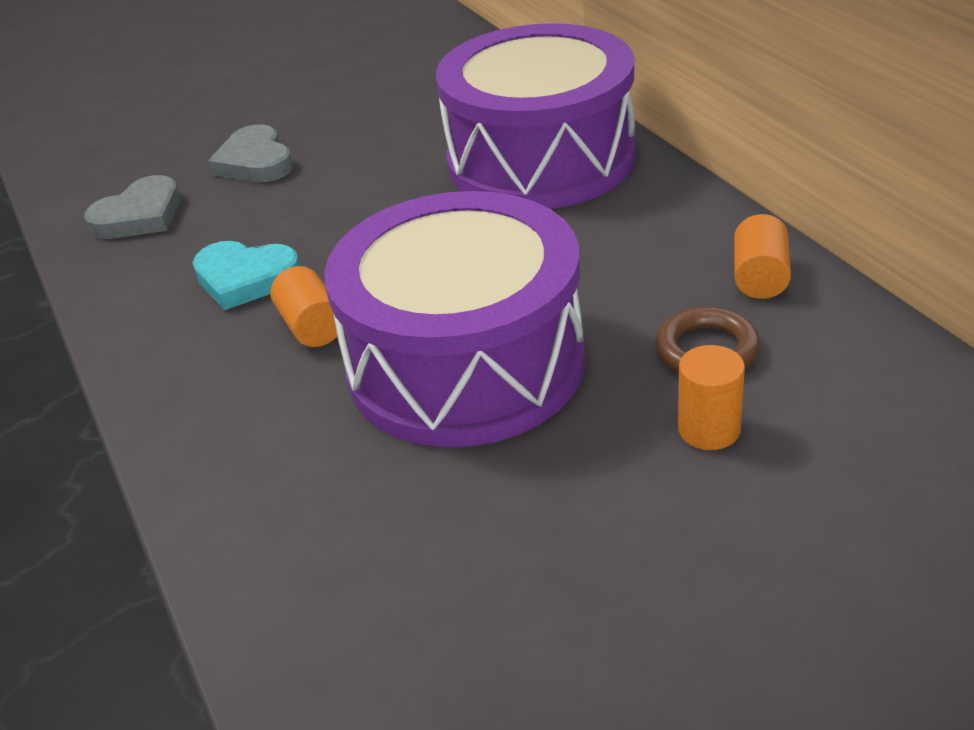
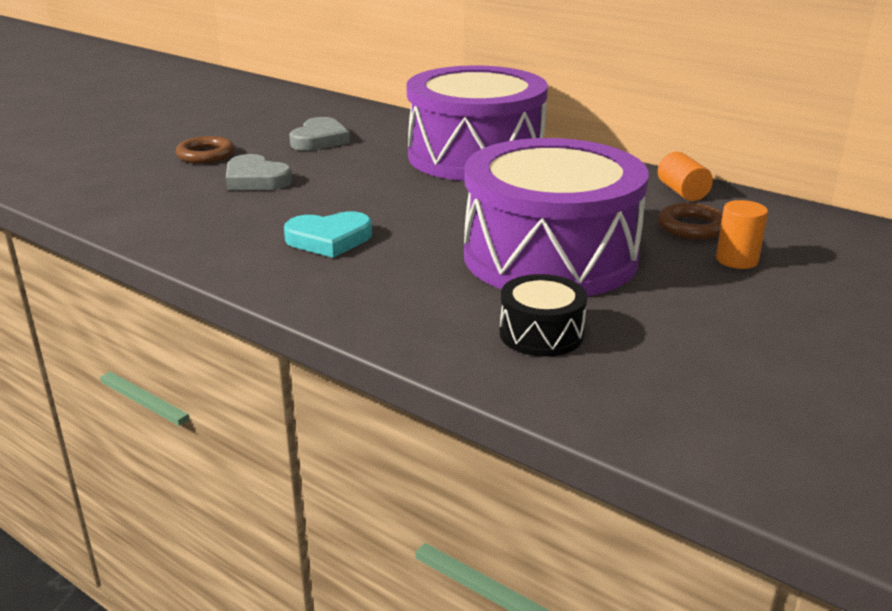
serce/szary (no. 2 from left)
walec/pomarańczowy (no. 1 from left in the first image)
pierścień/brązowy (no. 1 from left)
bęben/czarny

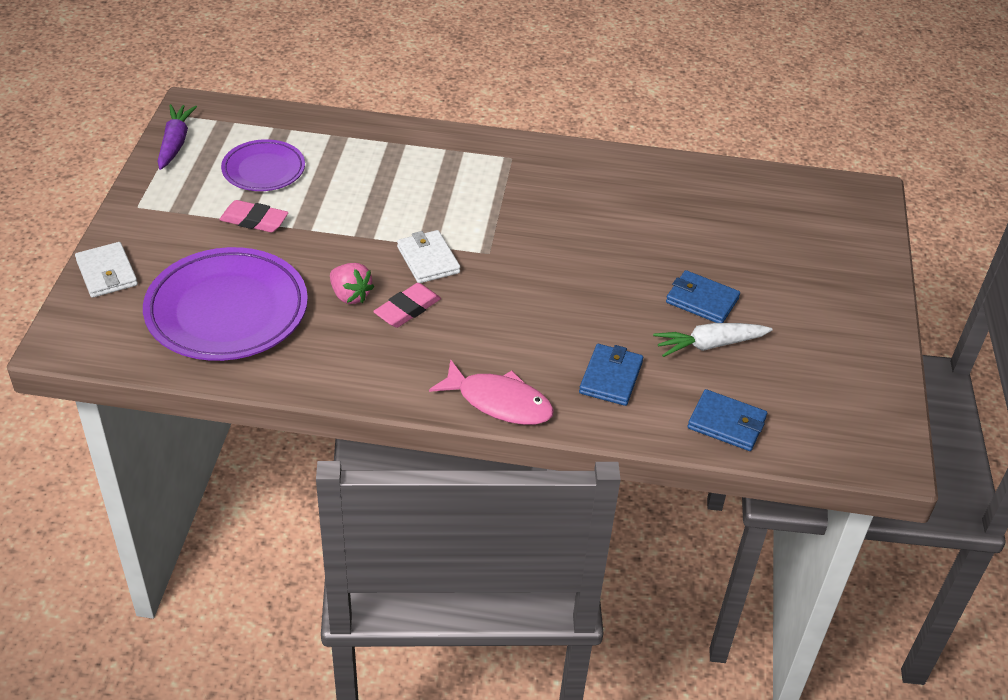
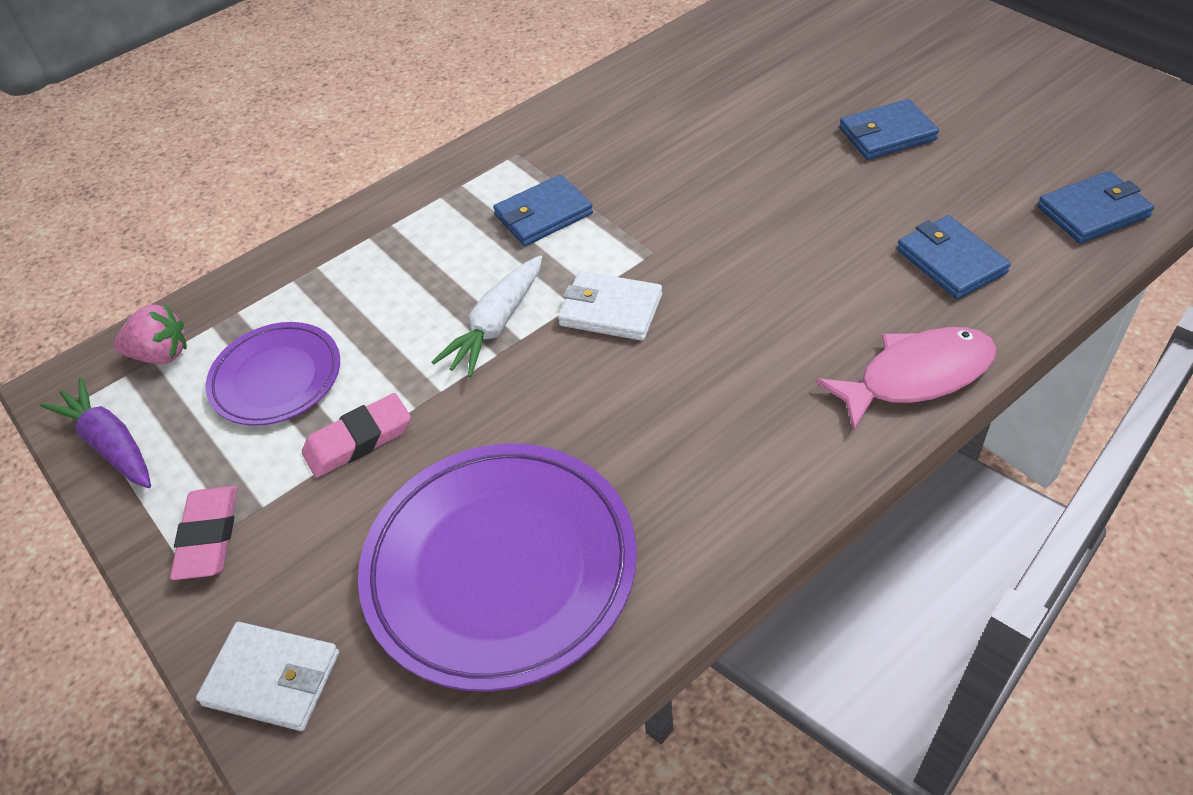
truskawka/różowy
gumka do mazania/różowy (no. 1 from left)
marchewka/biały
portfel/niebieski (no. 1 from left)

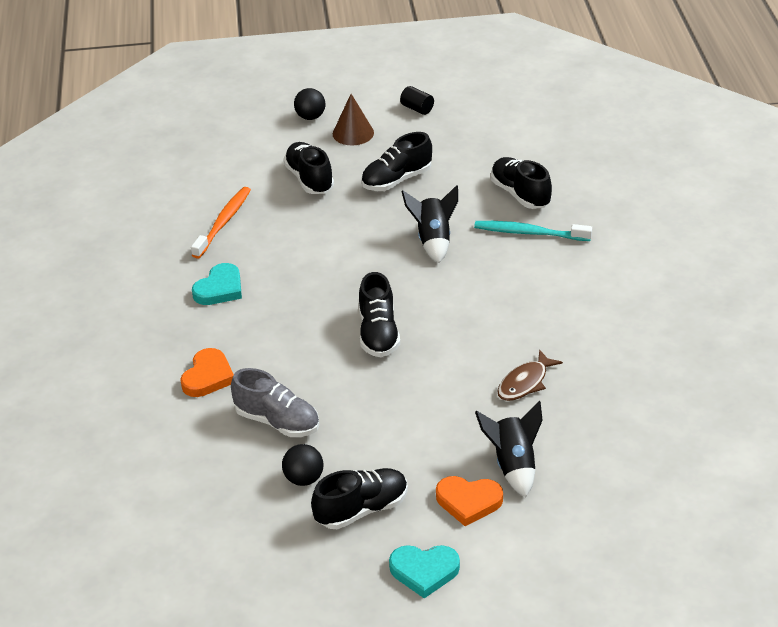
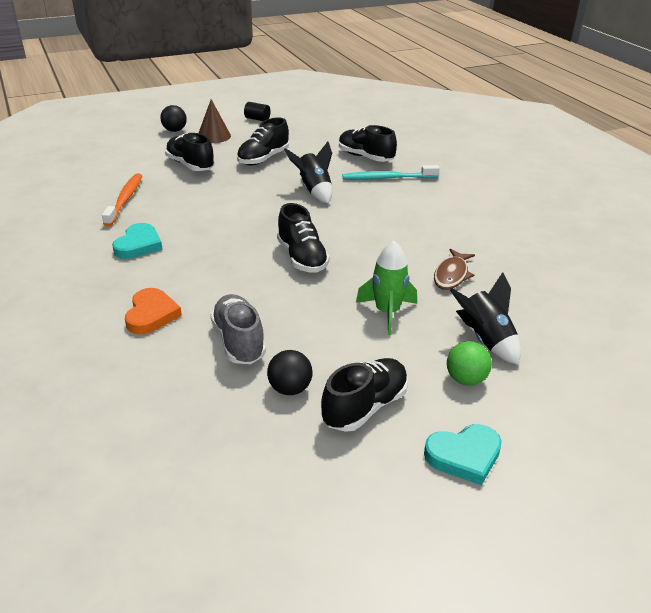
but/szary
piłka/zielony
rakieta/zielony

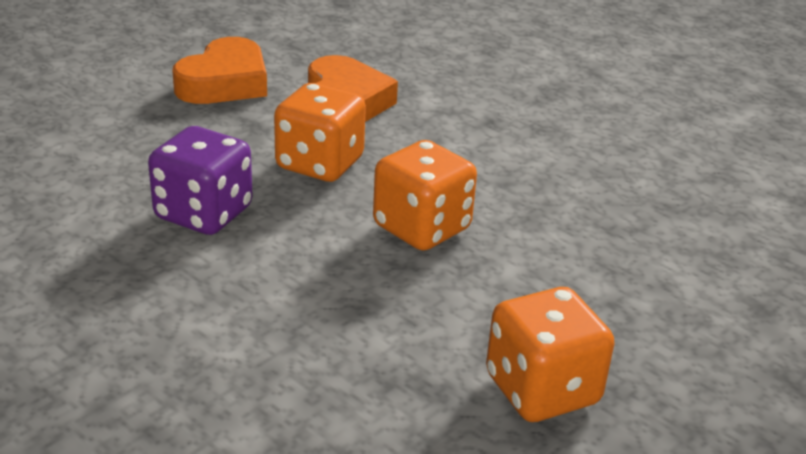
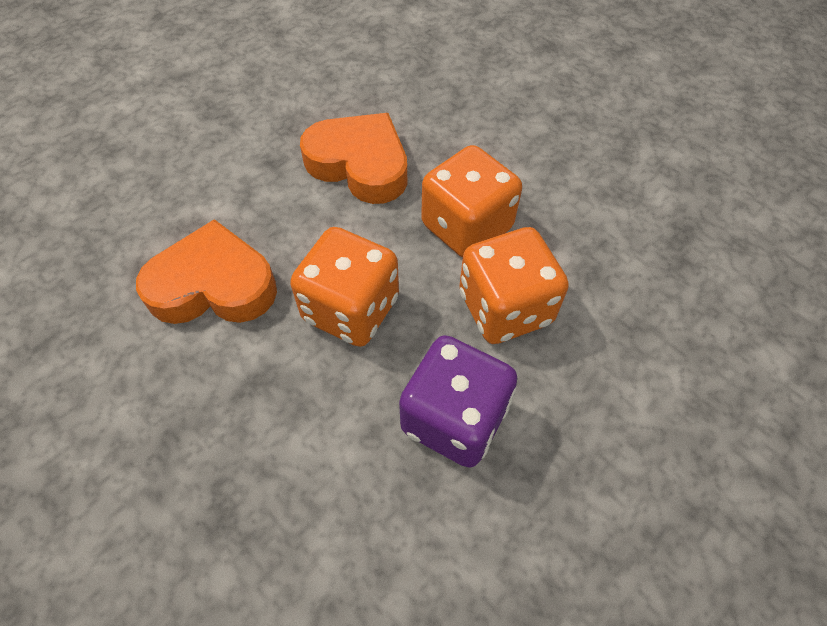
serce/pomarańczowy (no. 2 from left)
kostka do gry/pomarańczowy (no. 3 from left)

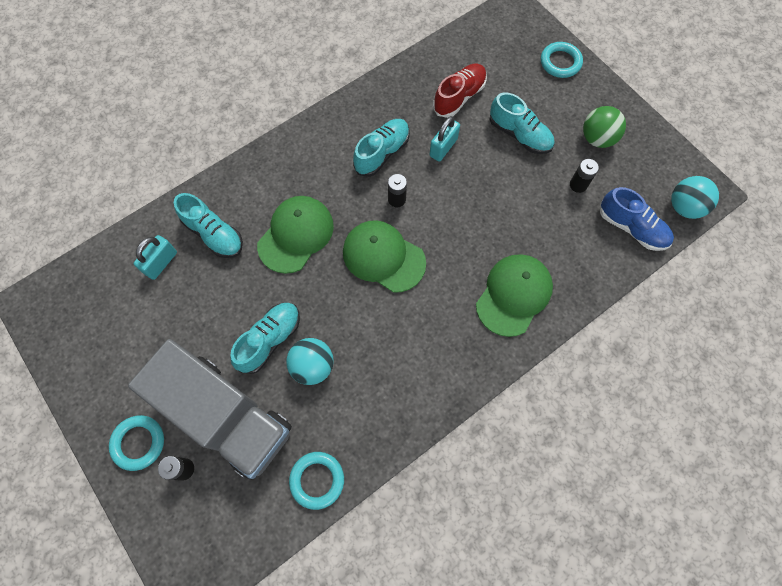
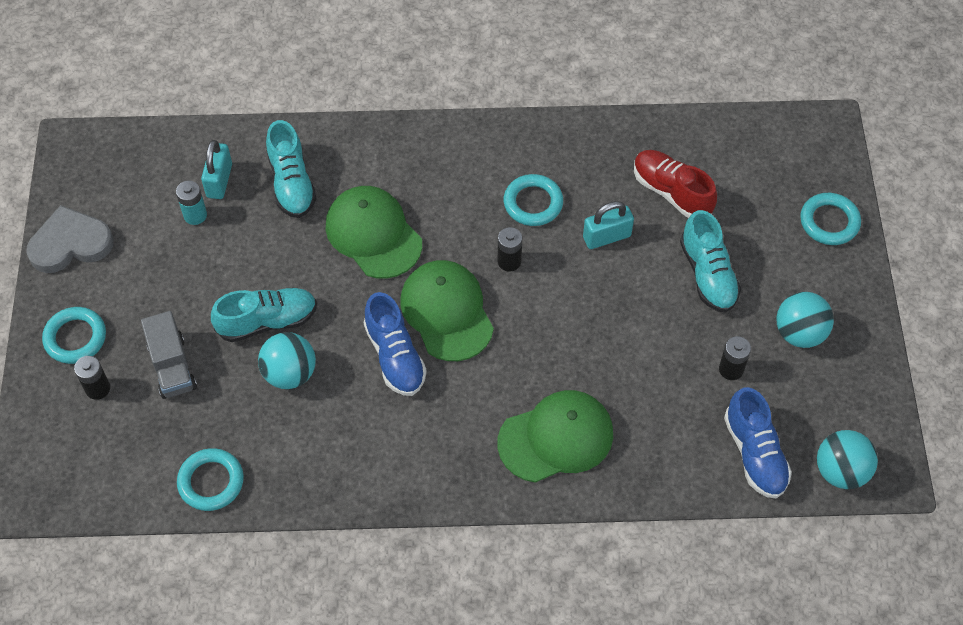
but/czerwony
piłka/turkusowy (no. 2 from left)
pierścień/turkusowy (no. 3 from left)
czapka/zielony (no. 1 from left)
kłódka/turkusowy (no. 1 from left)
ciężarówka/szary
bateria/turkusowy
serce/szary
but/niebieski (no. 1 from left)

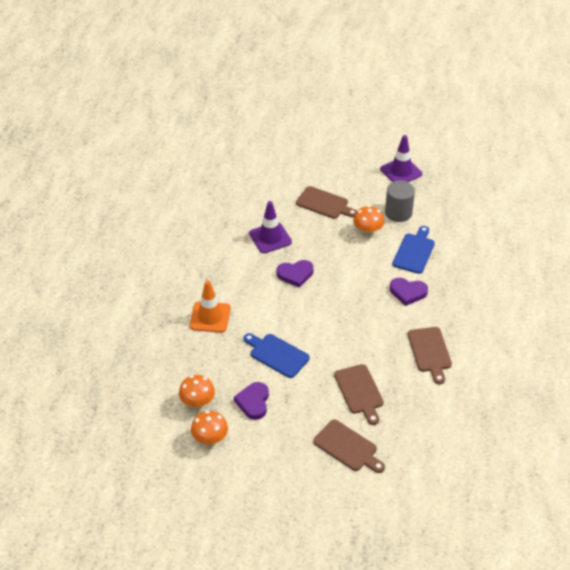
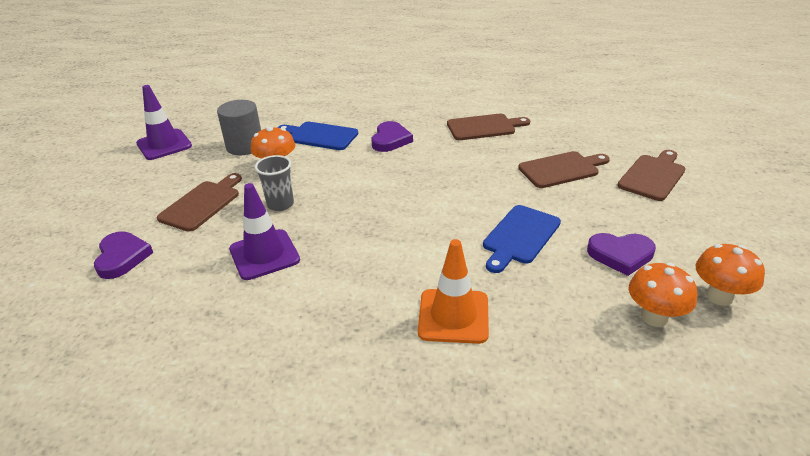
serce/fioletowy (no. 1 from left)
szklanka/szary

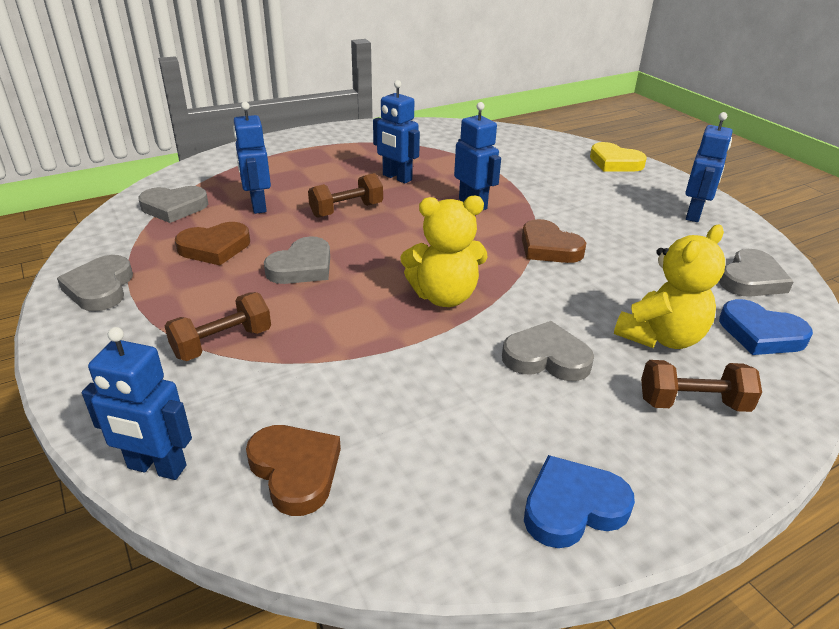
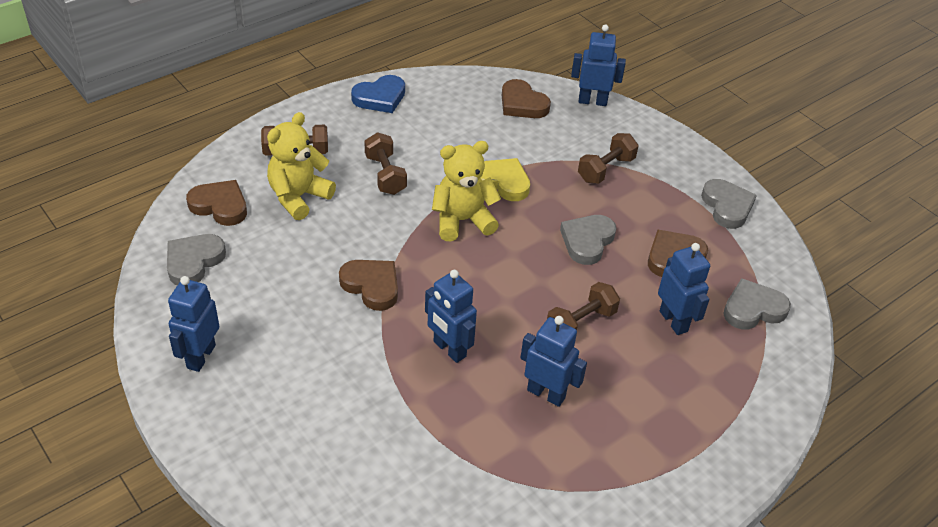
serce/żółty
serce/brązowy (no. 1 from left)
hantel/brązowy (no. 2 from left)

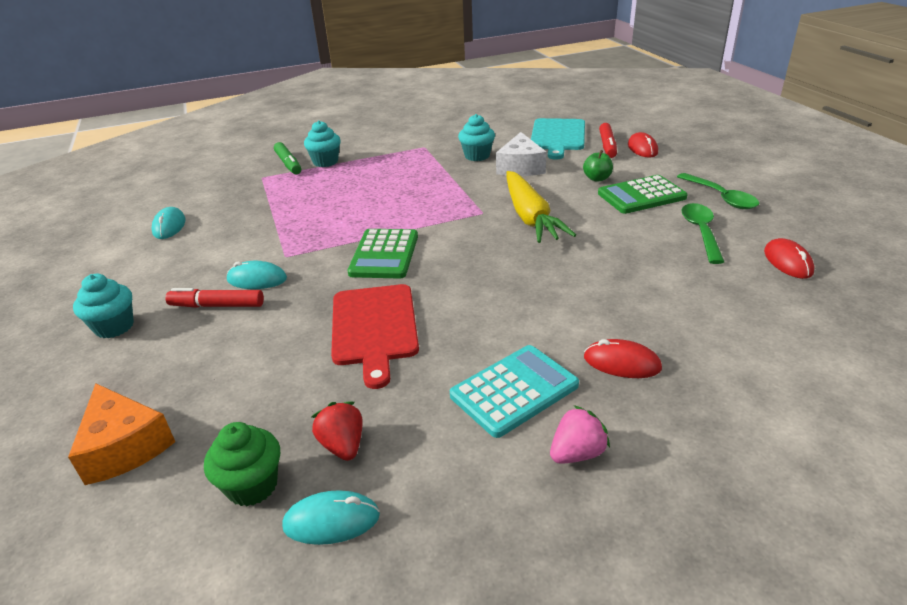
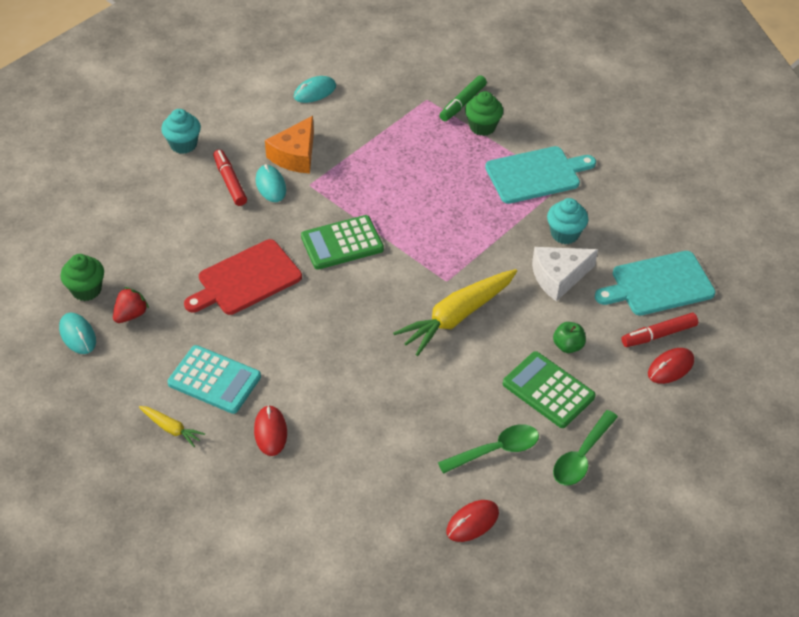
muffinka/zielony (no. 2 from left)
ser/pomarańczowy
marchewka/żółty (no. 1 from left)
deska do krojenia/turkusowy (no. 1 from left)

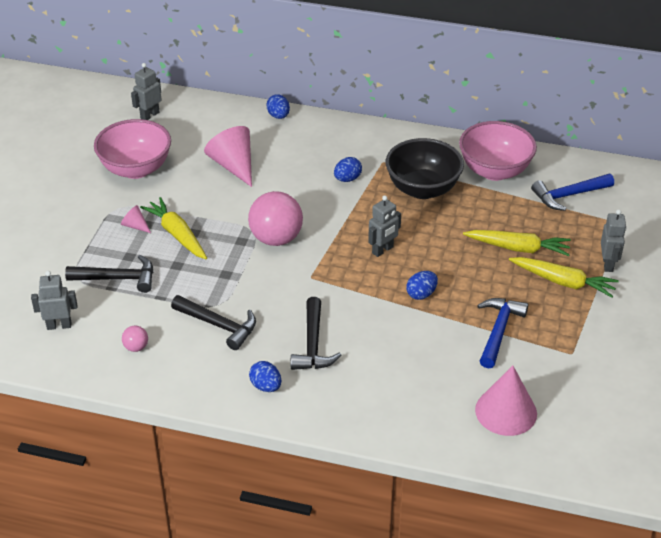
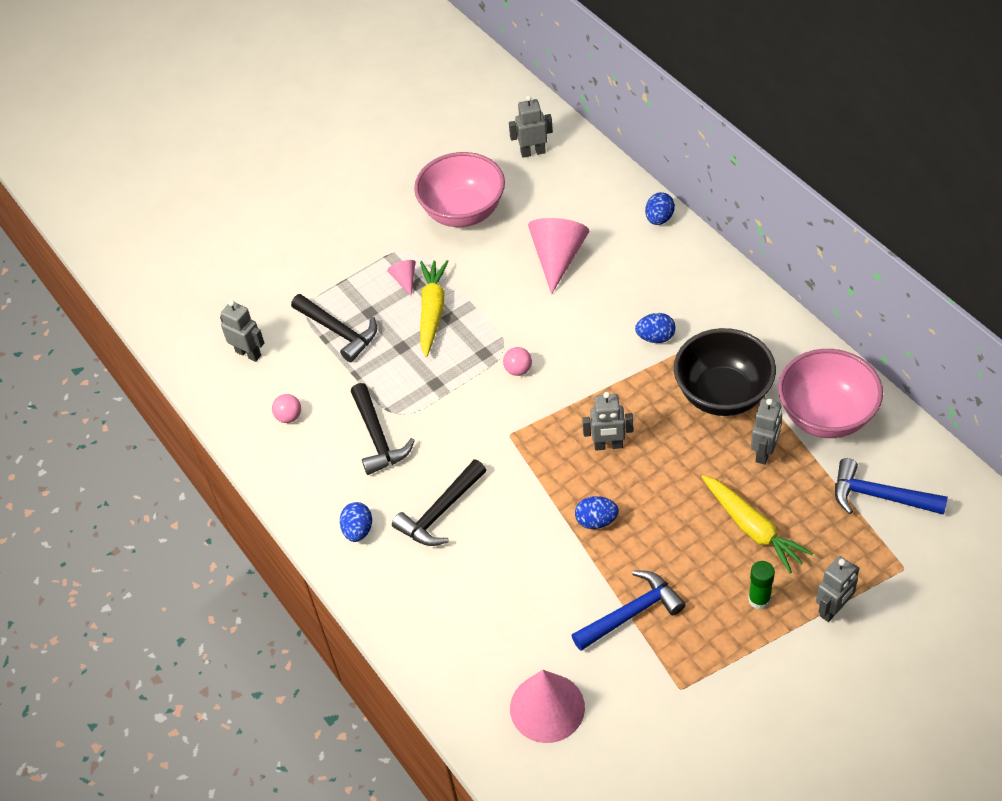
piłka/różowy (no. 2 from left)
klej w sztyfcie/zielony
robot/szary (no. 4 from left)

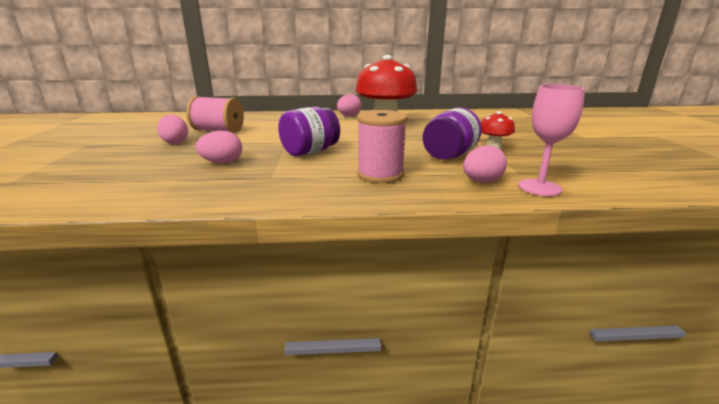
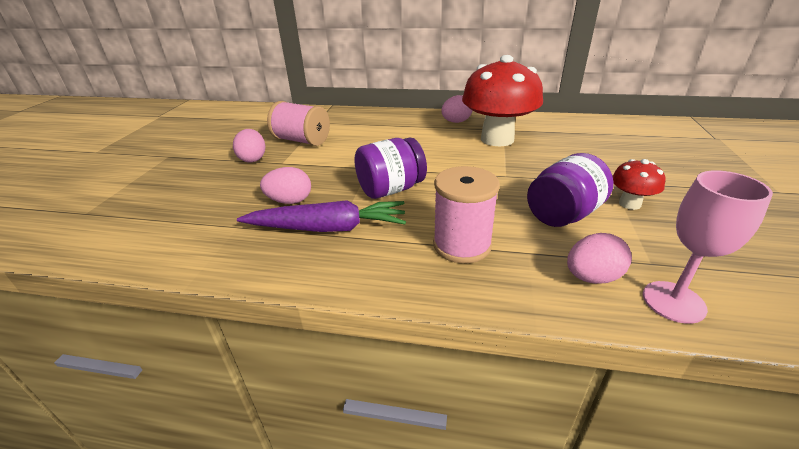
marchewka/fioletowy

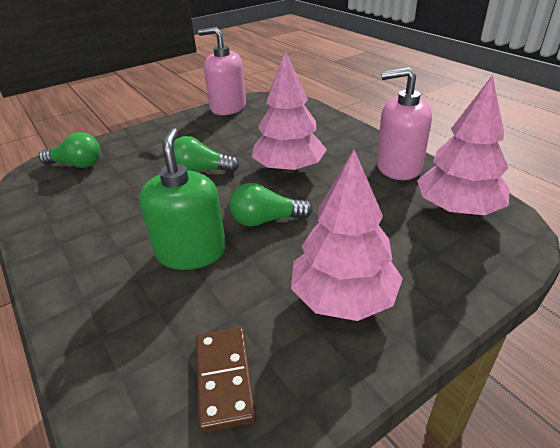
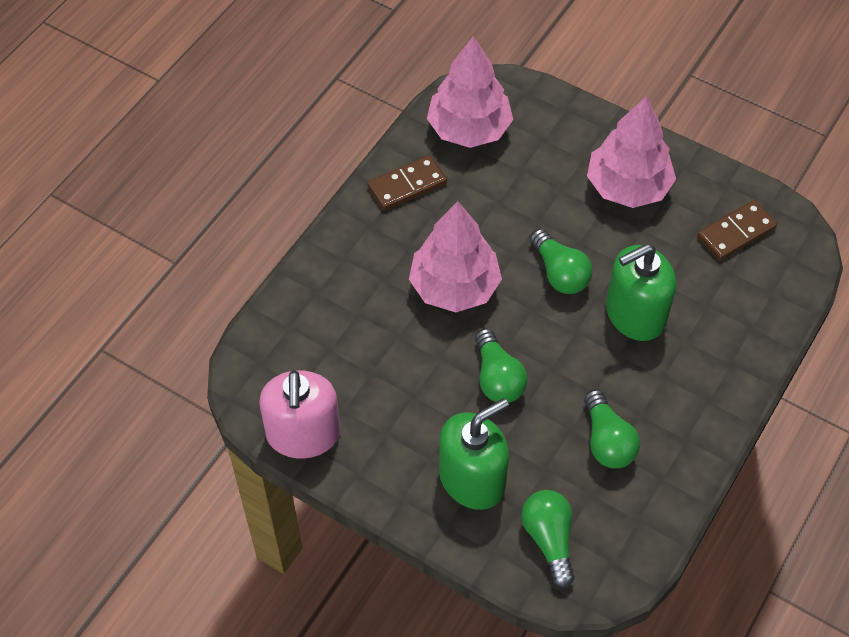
kostka domina/brązowy (no. 1 from left)
żarówka/zielony (no. 4 from left)
dozownik mydła/zielony (no. 1 from left)

